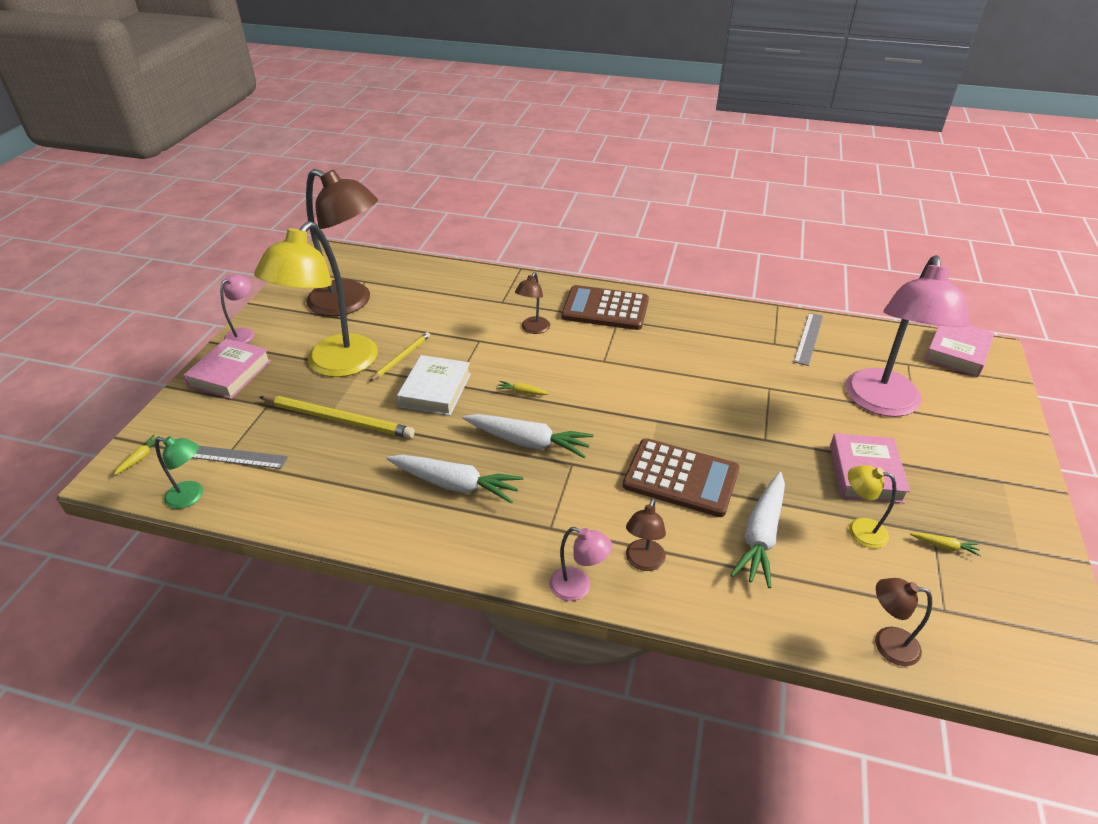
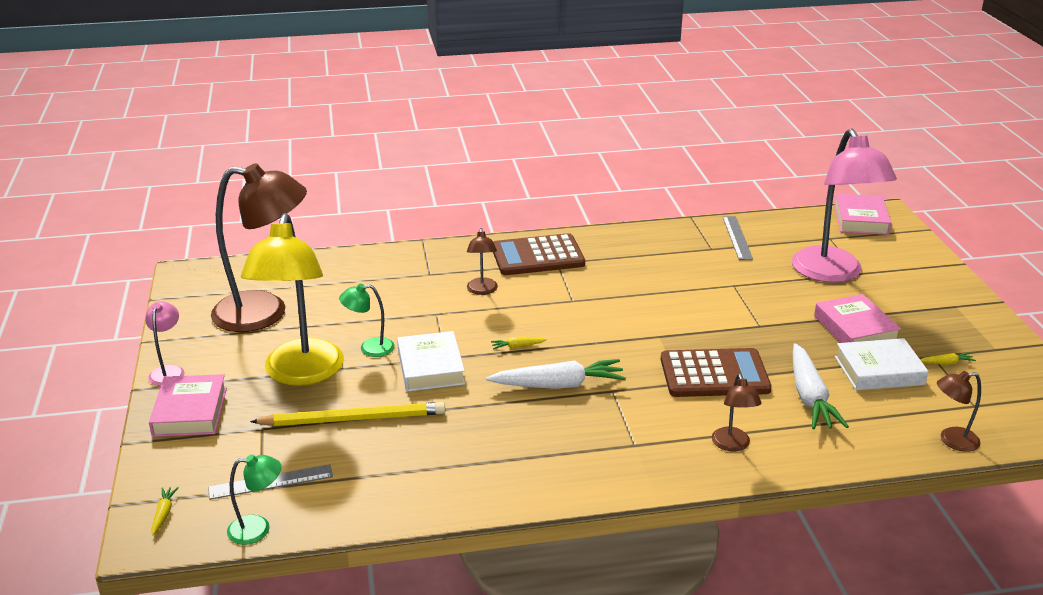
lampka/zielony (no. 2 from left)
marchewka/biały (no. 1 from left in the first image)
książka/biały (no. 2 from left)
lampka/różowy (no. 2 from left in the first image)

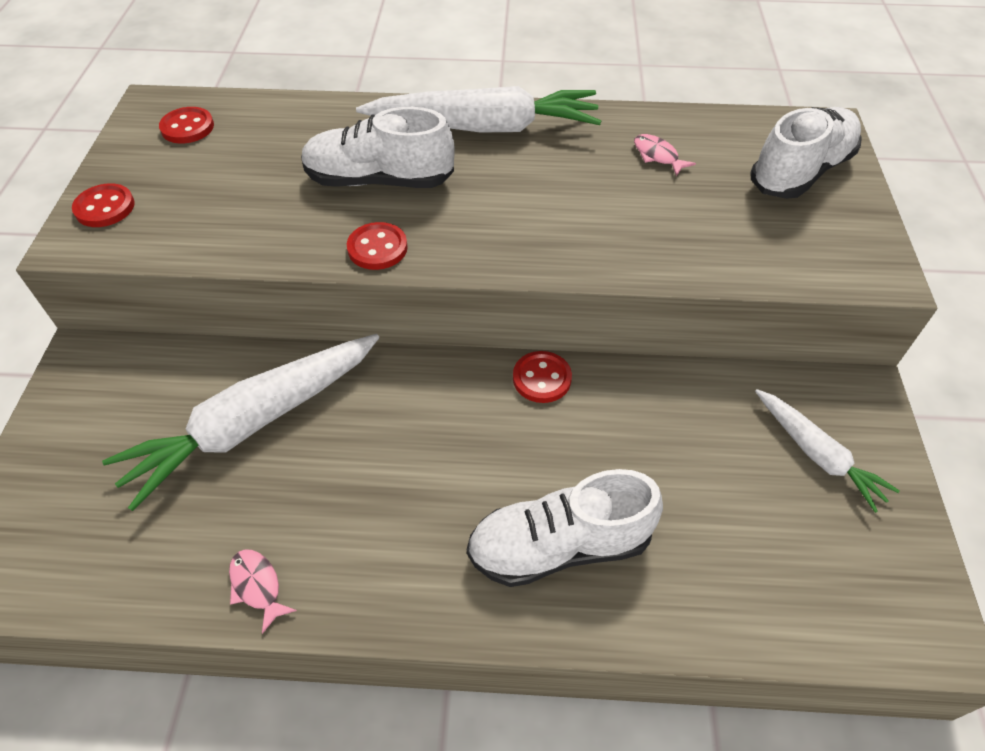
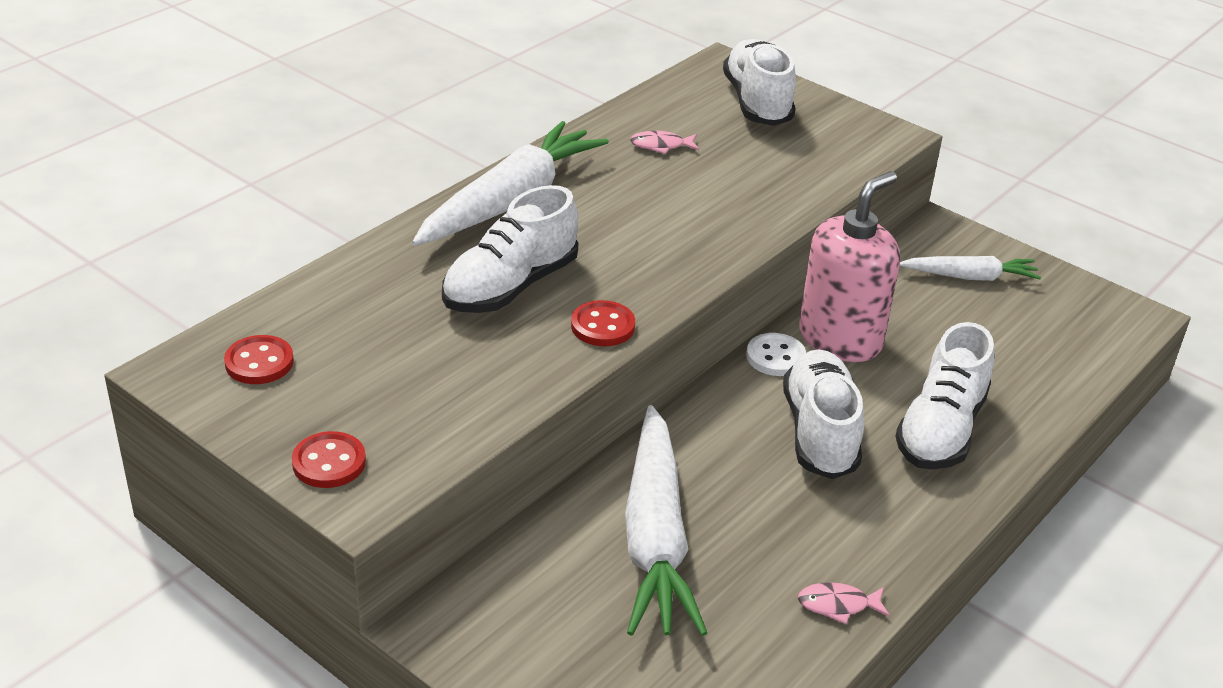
guzik/biały
dozownik mydła/różowy
but/biały (no. 3 from left)

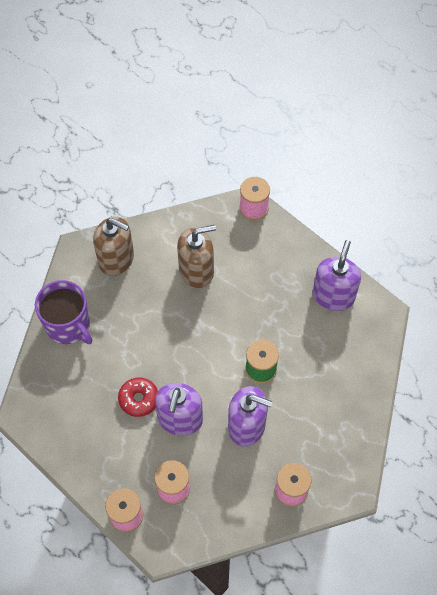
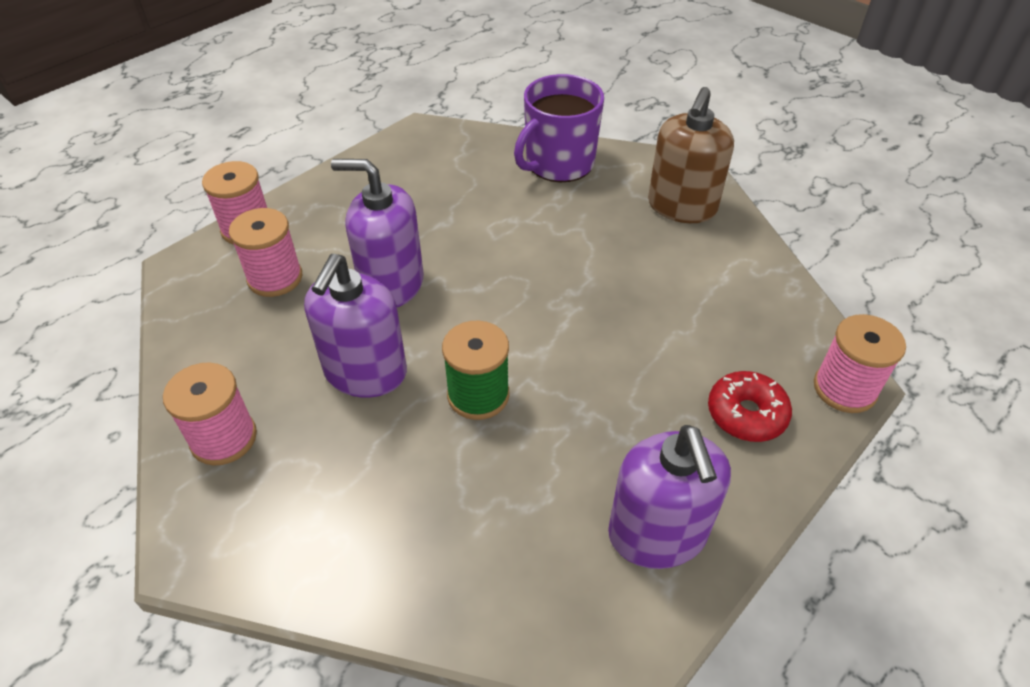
dozownik mydła/brązowy (no. 2 from left in the first image)
dozownik mydła/fioletowy (no. 3 from left)
donut/czerwony

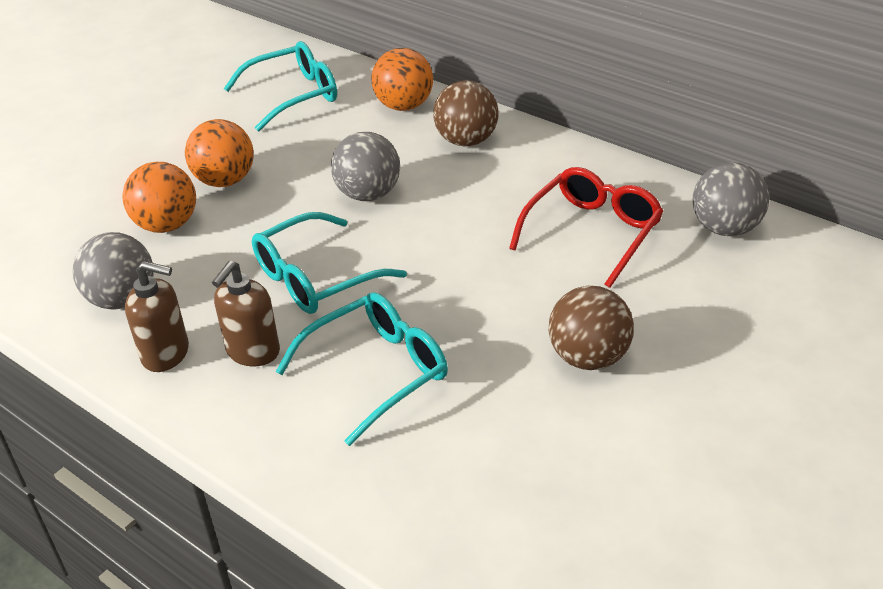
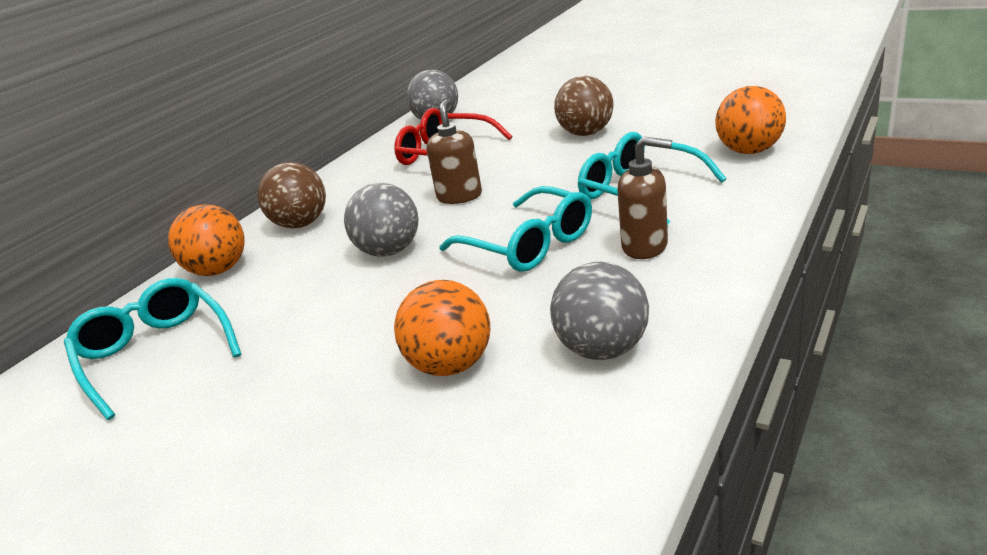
piłka/pomarańczowy (no. 3 from left)
dozownik mydła/brązowy (no. 1 from left)

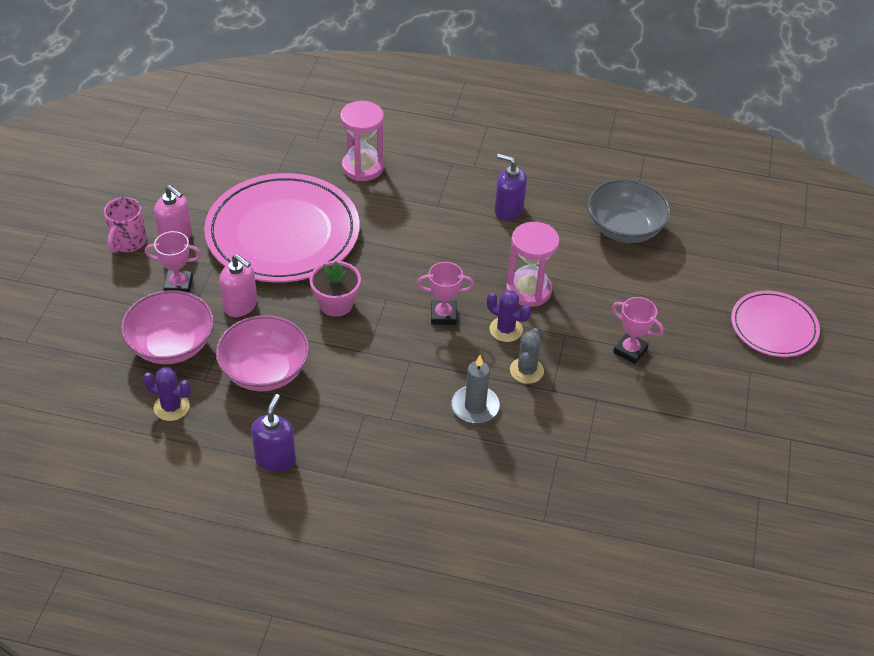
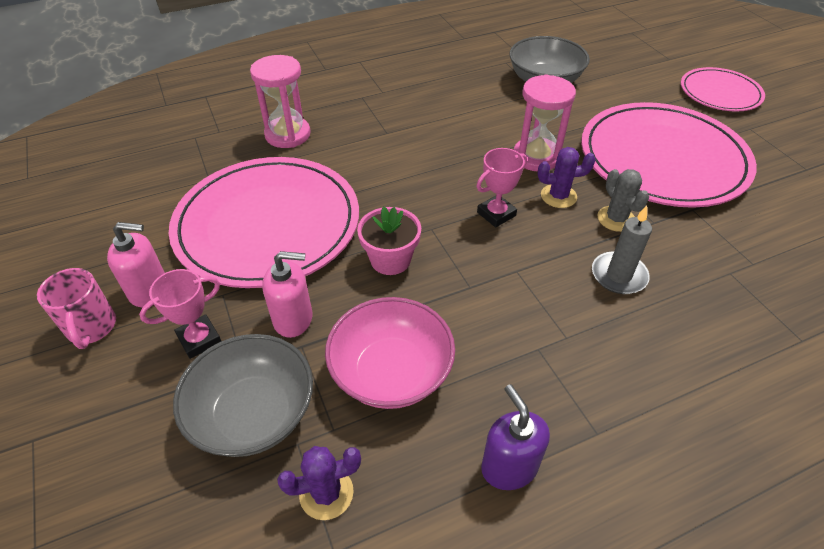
dozownik mydła/fioletowy (no. 2 from left in the first image)
miska/szary (no. 1 from left)
talerz/różowy (no. 2 from left)

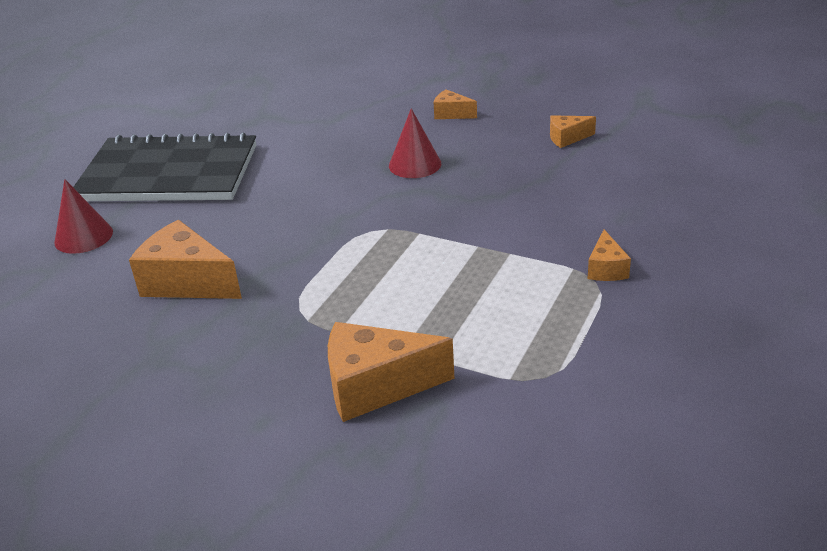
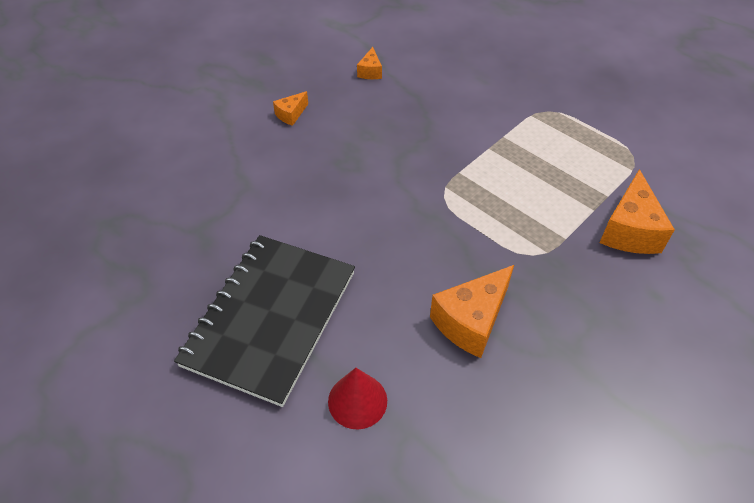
stożek/czerwony (no. 2 from left in the first image)
ser/pomarańczowy (no. 5 from left in the first image)

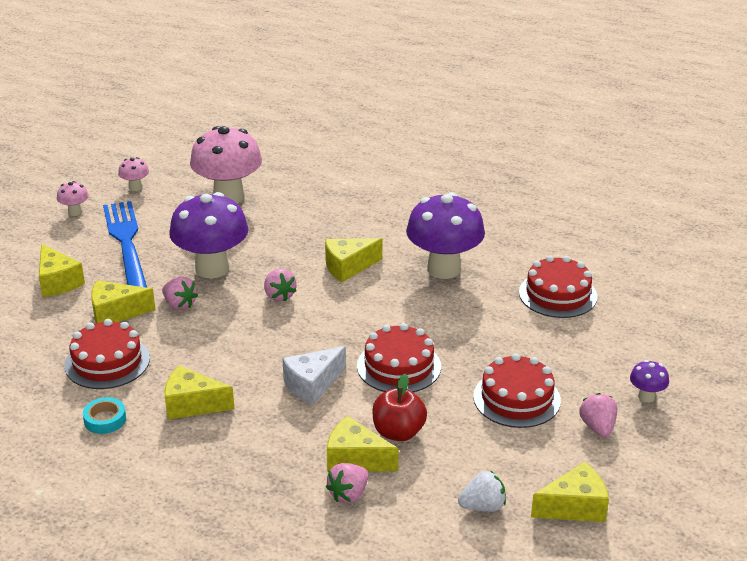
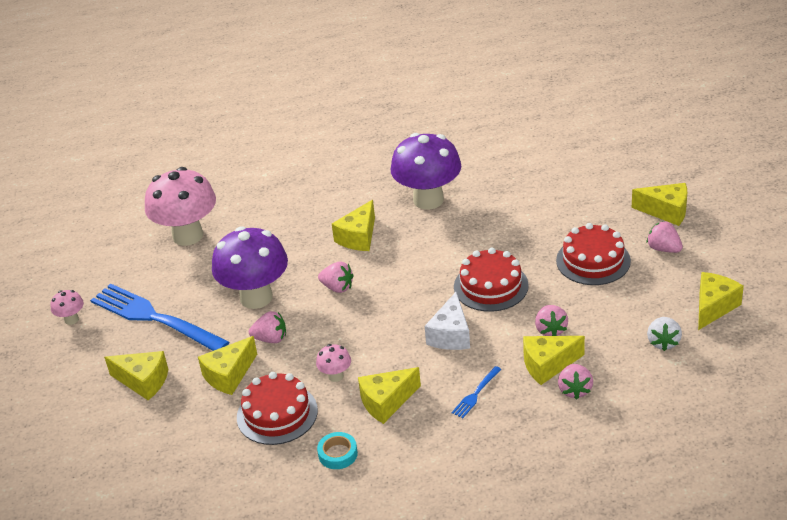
grzyb/różowy (no. 3 from left)
tort/czerwony (no. 4 from left in the first image)
ser/żółty (no. 6 from left)
truskawka/różowy (no. 3 from left)
truskawka/biały
widelec/niebieski (no. 2 from left)

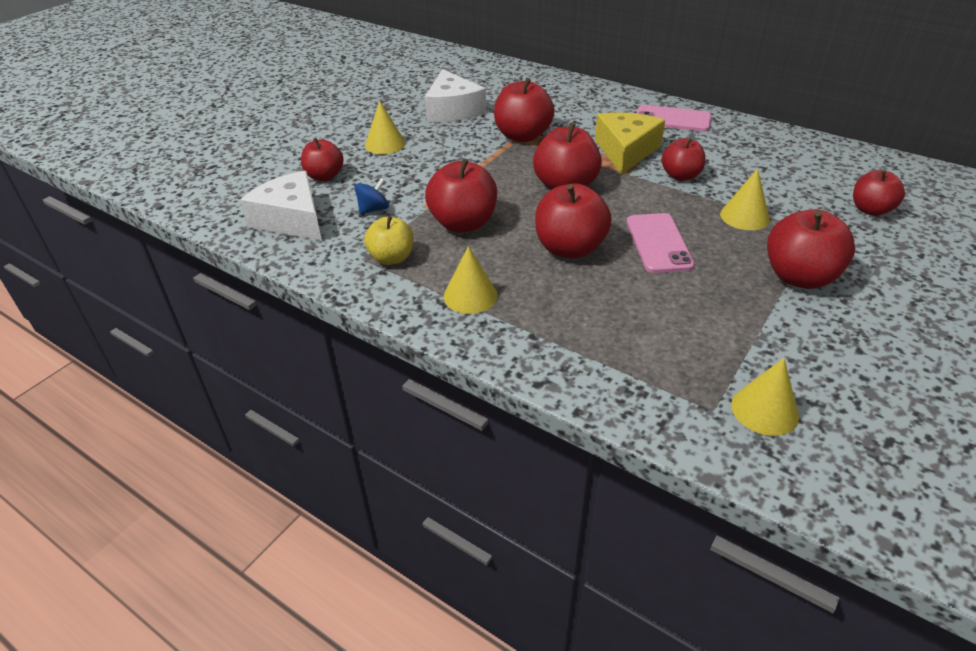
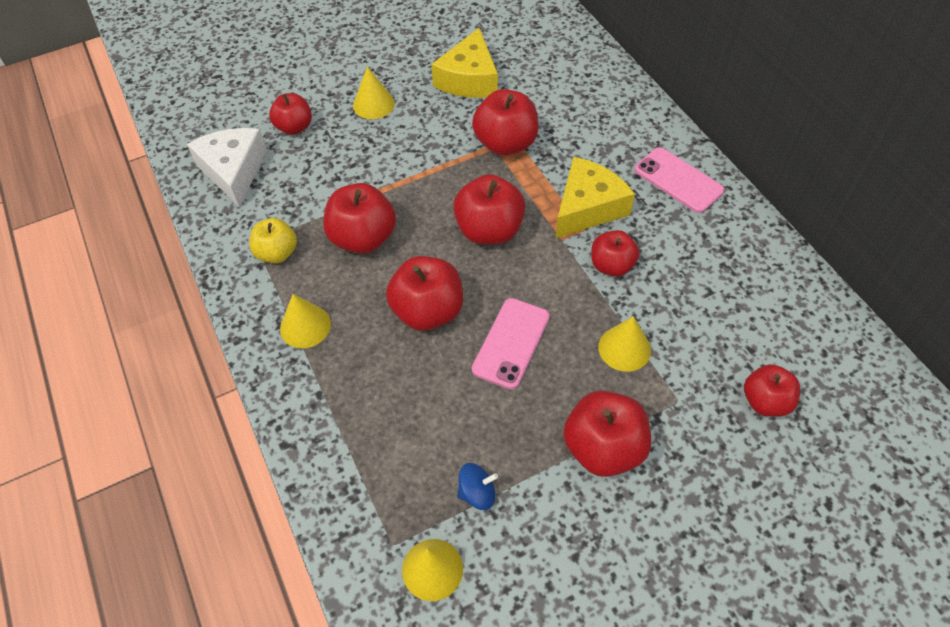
ser/żółty (no. 1 from left)
bączek/niebieski

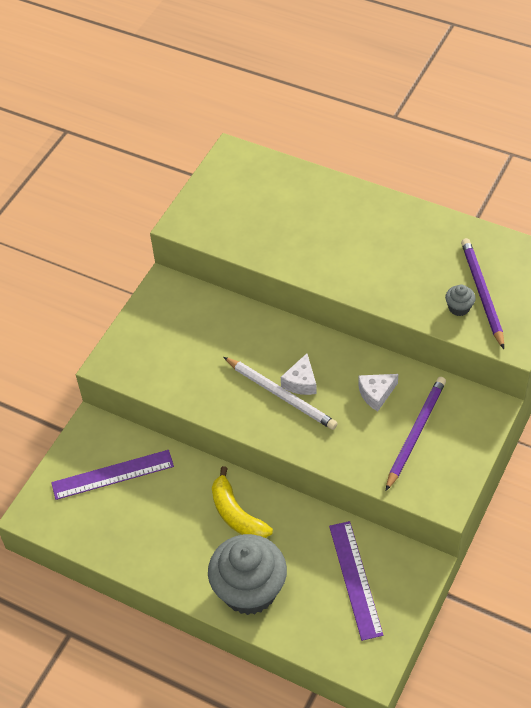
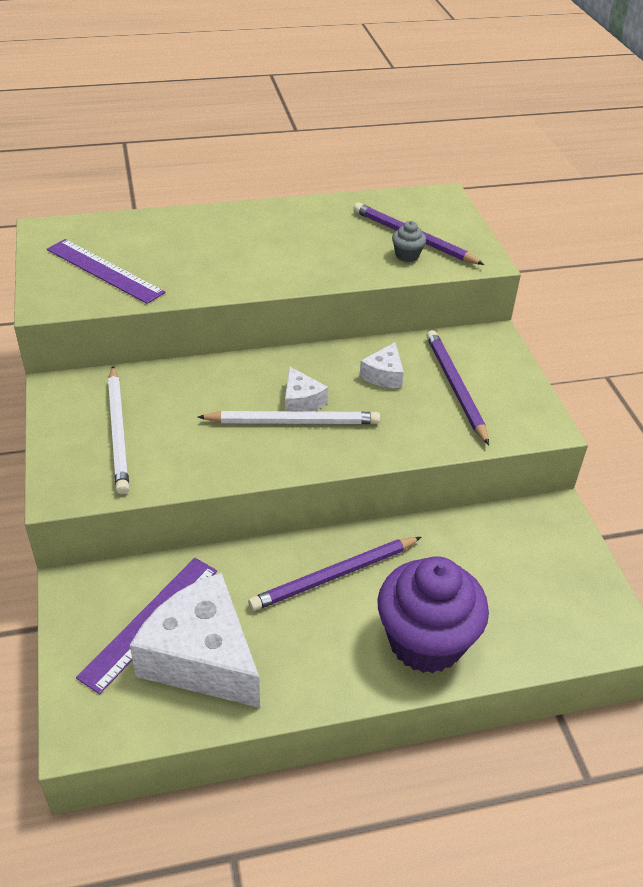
ołówek/fioletowy (no. 1 from left)
linijka/fioletowy (no. 1 from left)
muffinka/fioletowy
ołówek/biały (no. 1 from left)
ser/biały (no. 1 from left)

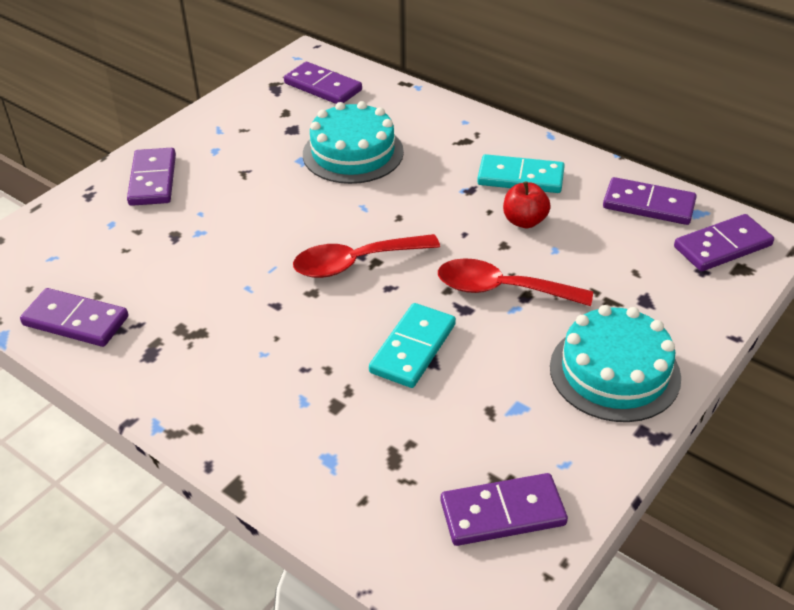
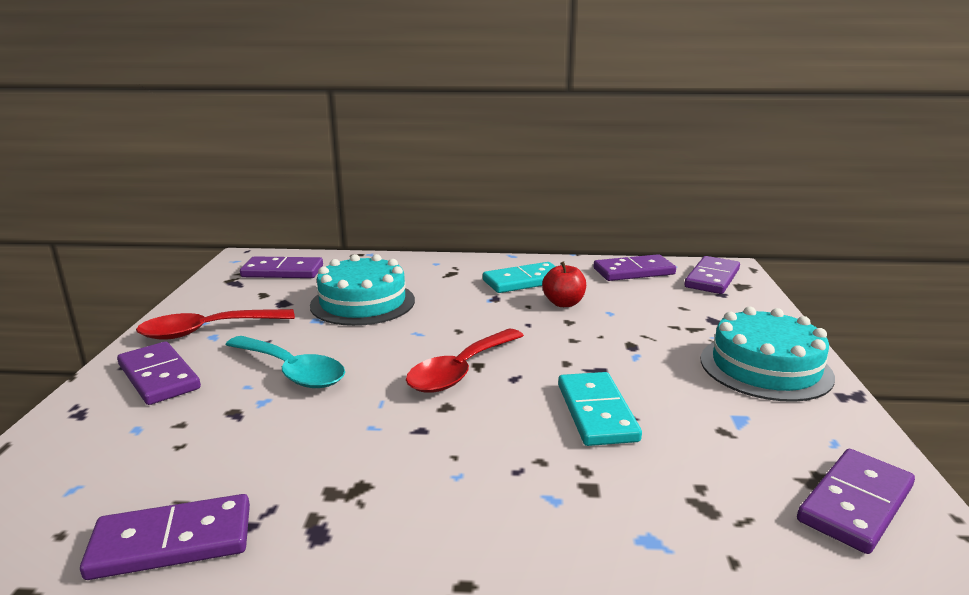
łyżka/czerwony (no. 1 from left)
łyżka/turkusowy

